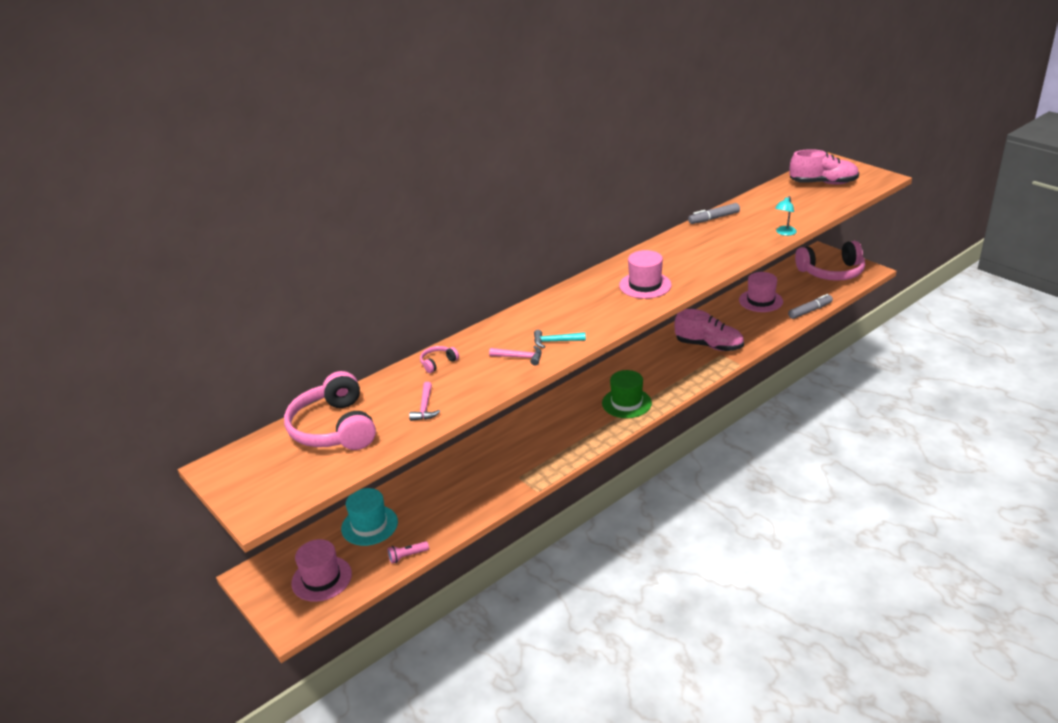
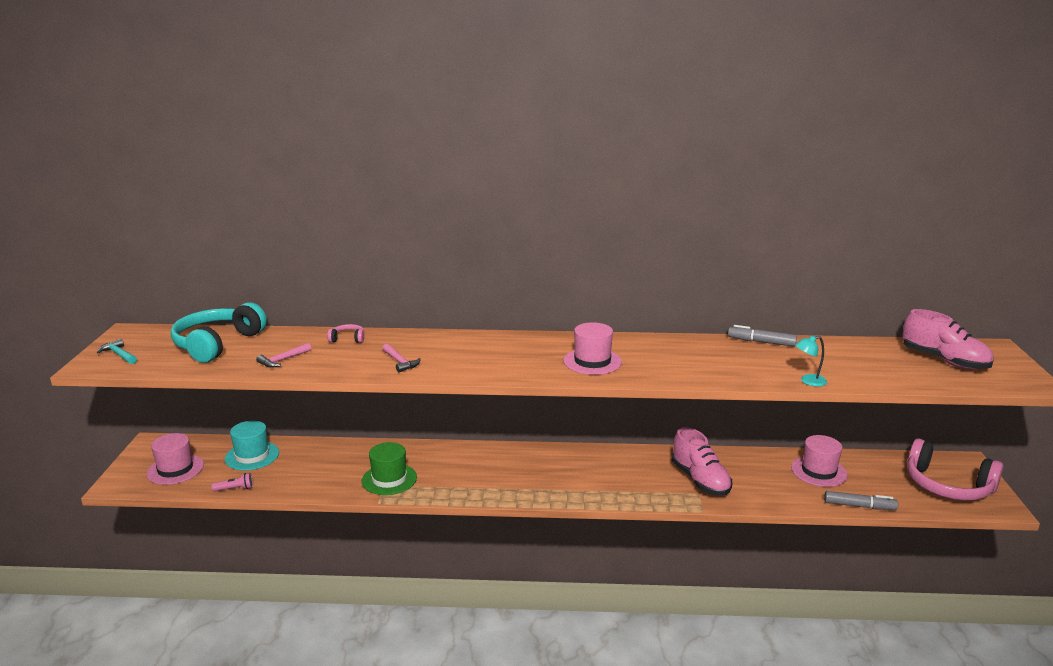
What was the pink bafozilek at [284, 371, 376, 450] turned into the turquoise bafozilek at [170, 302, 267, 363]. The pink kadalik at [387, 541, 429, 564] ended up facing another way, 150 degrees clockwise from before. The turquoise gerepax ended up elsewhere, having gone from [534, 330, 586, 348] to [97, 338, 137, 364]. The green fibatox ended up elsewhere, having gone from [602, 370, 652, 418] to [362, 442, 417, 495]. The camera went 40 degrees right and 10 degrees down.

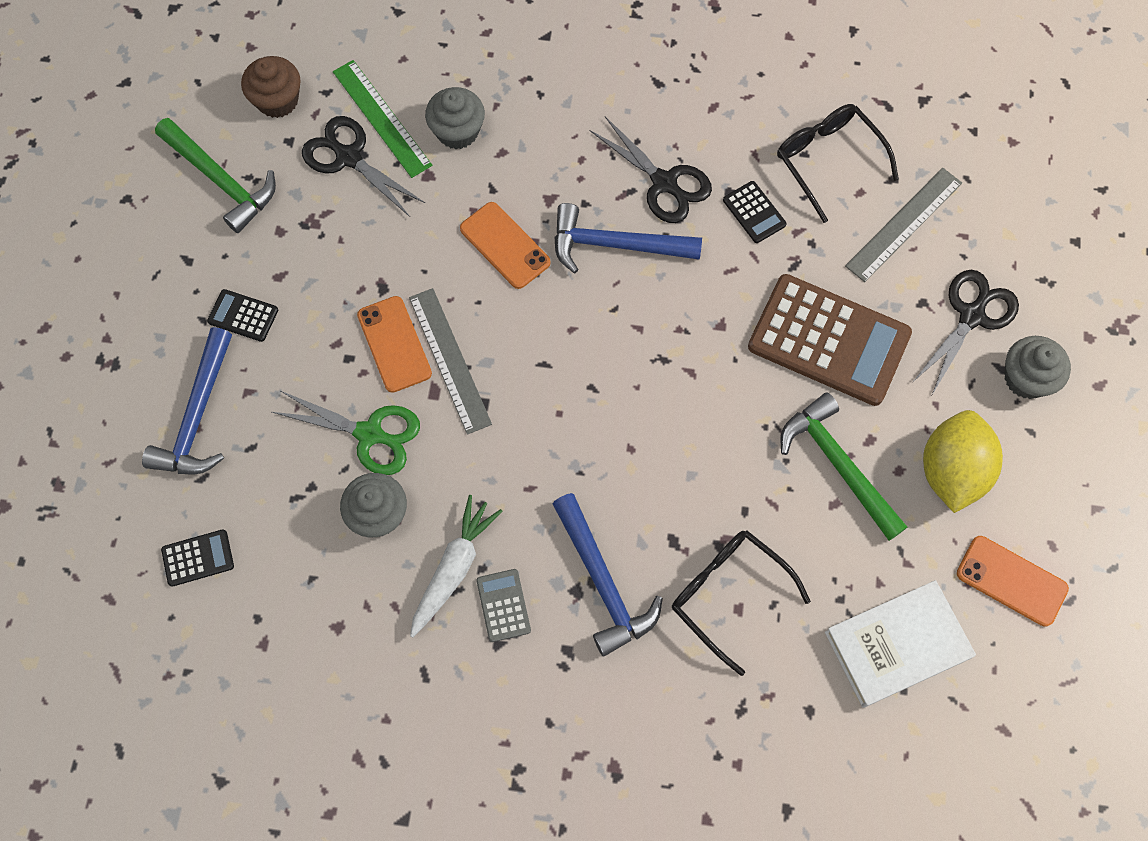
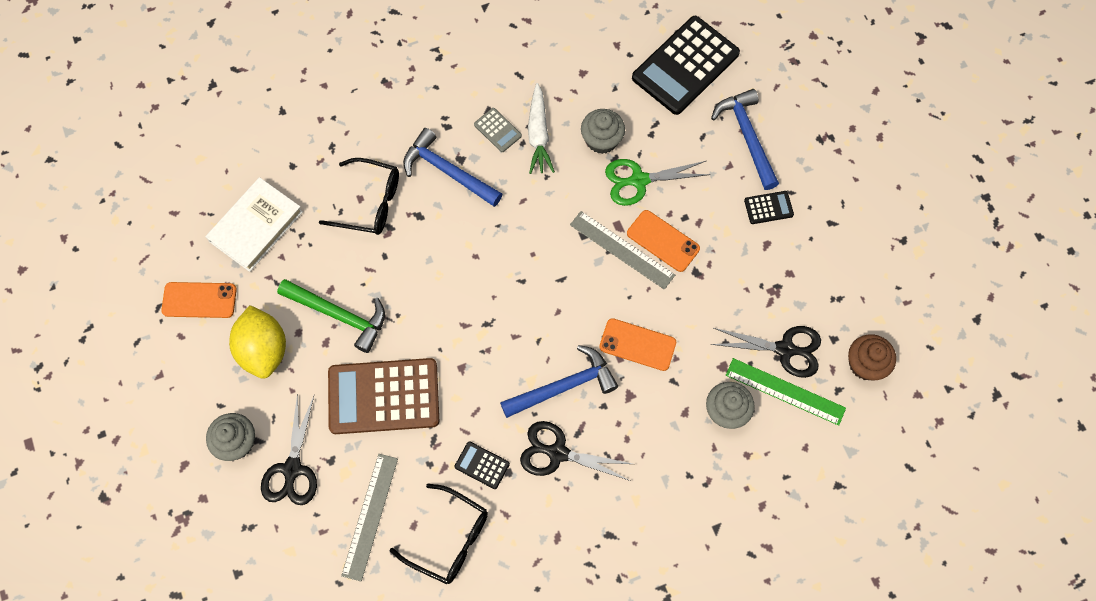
The second view lost the green gerepax at [155, 118, 276, 233]. The size of the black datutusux at [161, 529, 234, 587] changed by a factor of 2.30. The camera went 150 degrees right and 0 degrees up.

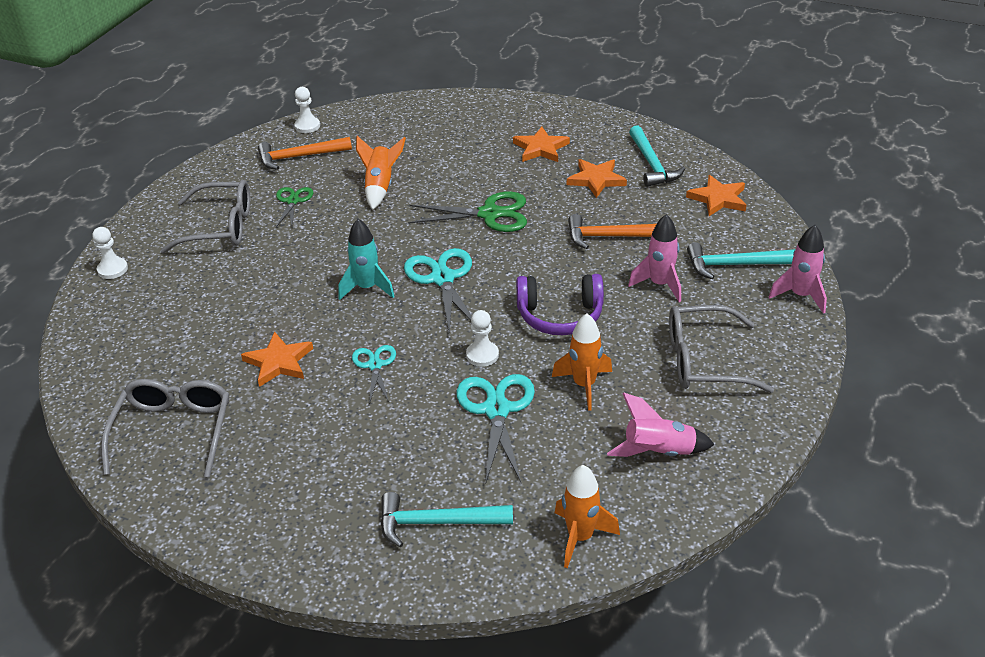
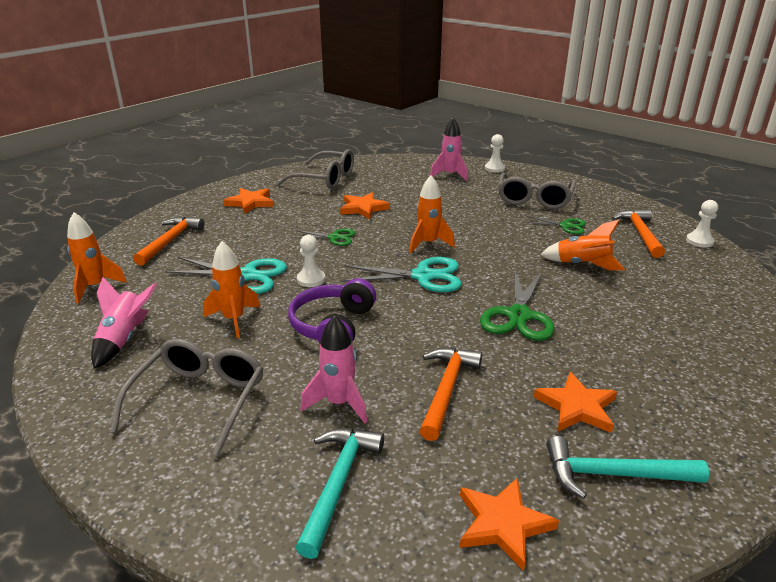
What was the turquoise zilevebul at [338, 219, 395, 300] turned into the orange zilevebul at [409, 175, 455, 253]. What was the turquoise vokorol at [352, 345, 396, 405] turned into the green vokorol at [291, 228, 355, 246]. What was the turquoise gerepax at [380, 492, 513, 548] turned into the orange gerepax at [133, 216, 205, 266]. The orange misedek ended up elsewhere, having gone from [513, 127, 570, 162] to [223, 188, 274, 214]. The pink zilevebul ended up elsewhere, having gone from [769, 225, 827, 314] to [430, 117, 468, 181]. The camera went 105 degrees right and 10 degrees down.

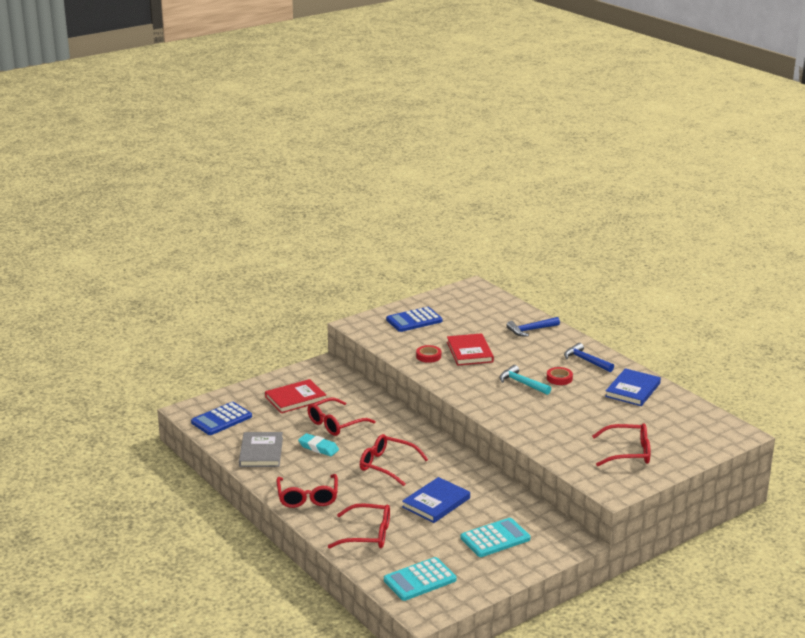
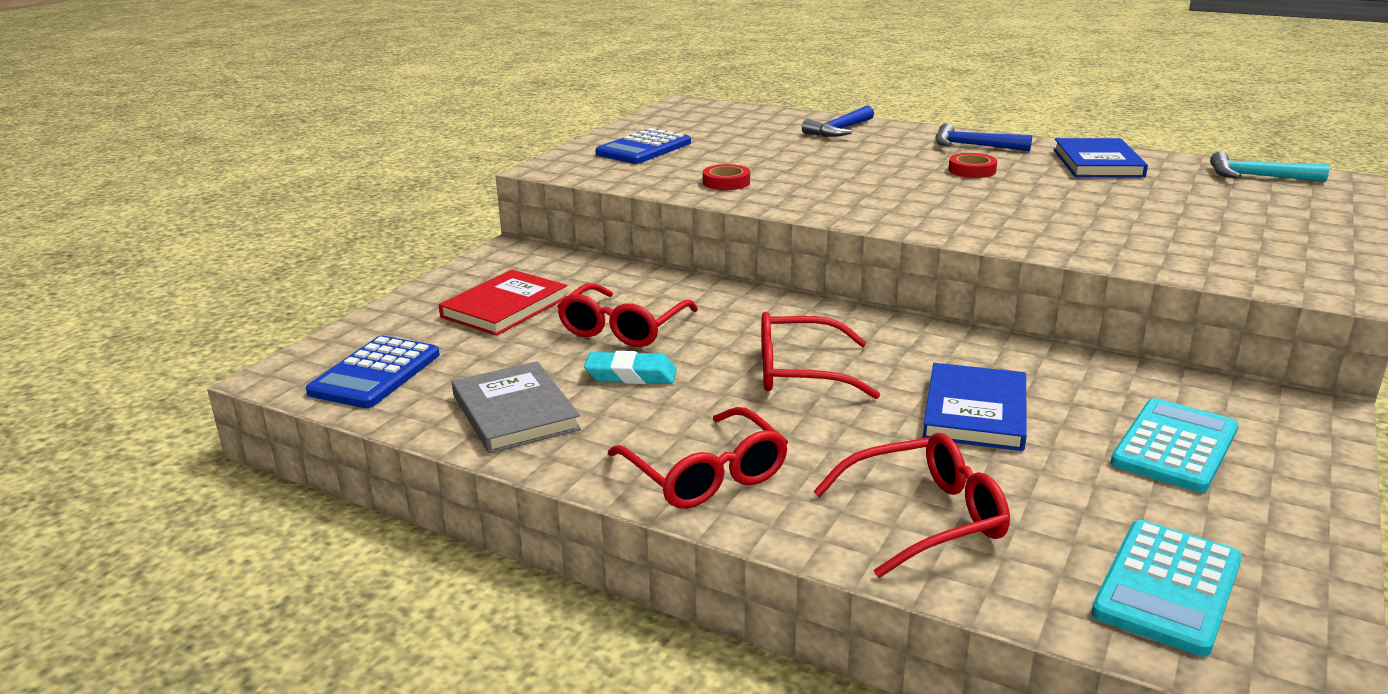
The second view lost the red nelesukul at [447, 333, 494, 366]. The turquoise gerepax ended up elsewhere, having gone from [499, 365, 551, 395] to [1210, 151, 1329, 182]. The second view lost the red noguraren at [592, 423, 650, 466]. The camera went 25 degrees left and 0 degrees up.

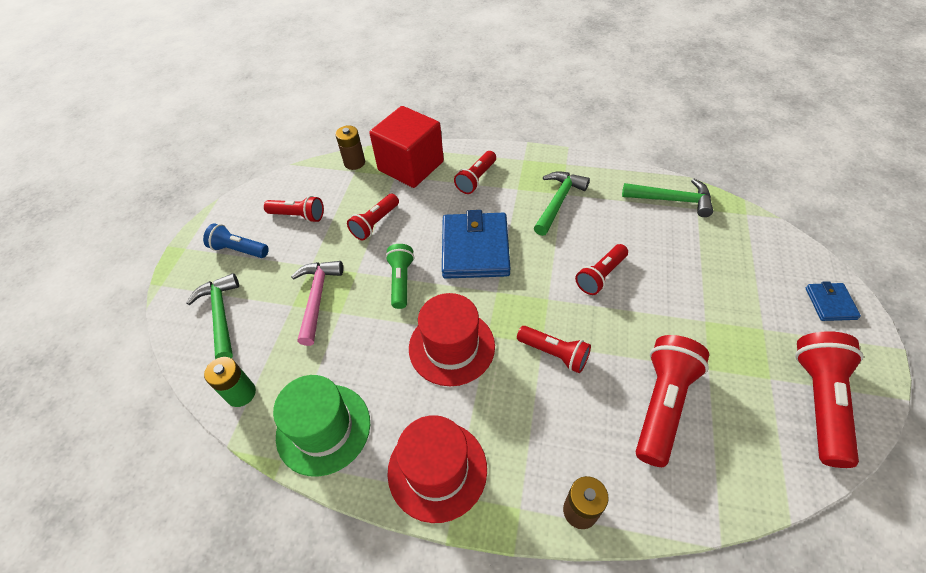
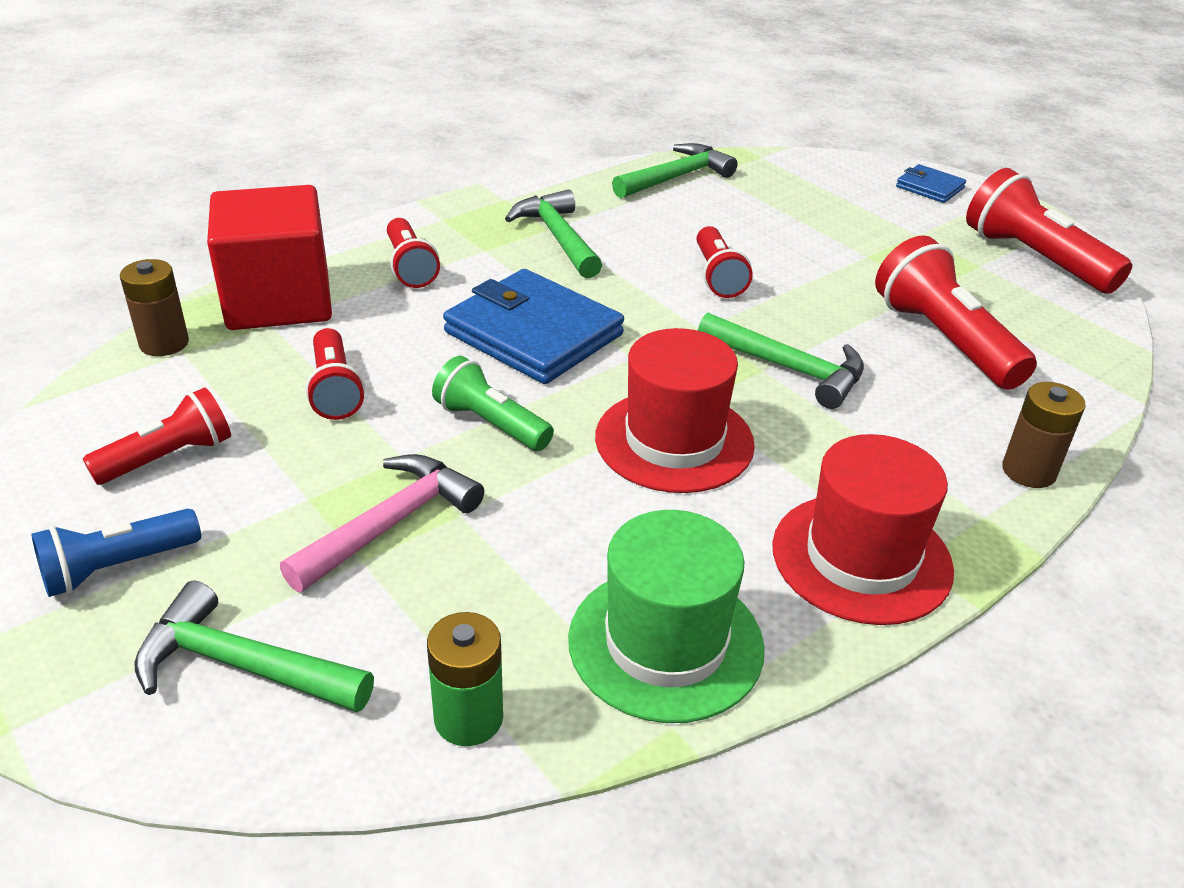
The pink gerepax at [291, 261, 343, 346] ended up facing another way, 90 degrees clockwise from before. Where the red kadalik stood at [517, 326, 591, 373], the green gerepax came to stand at [698, 313, 864, 409]. The camera went 55 degrees left and 15 degrees down.

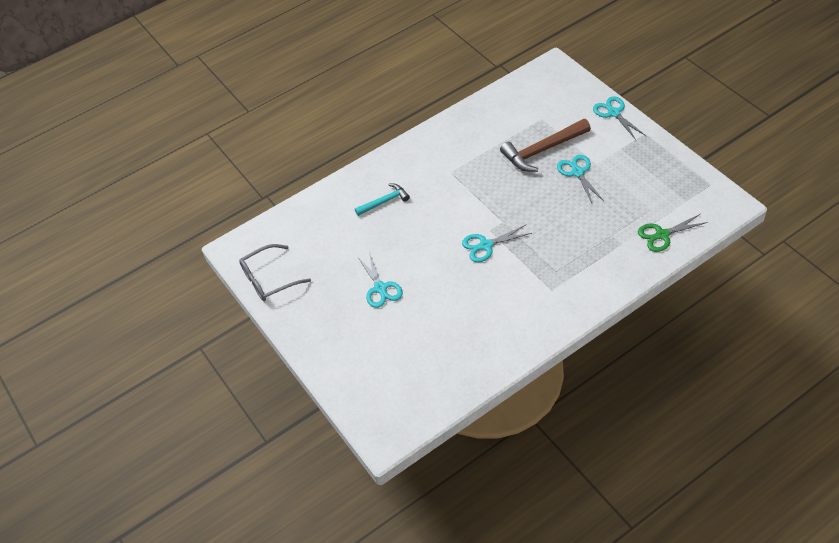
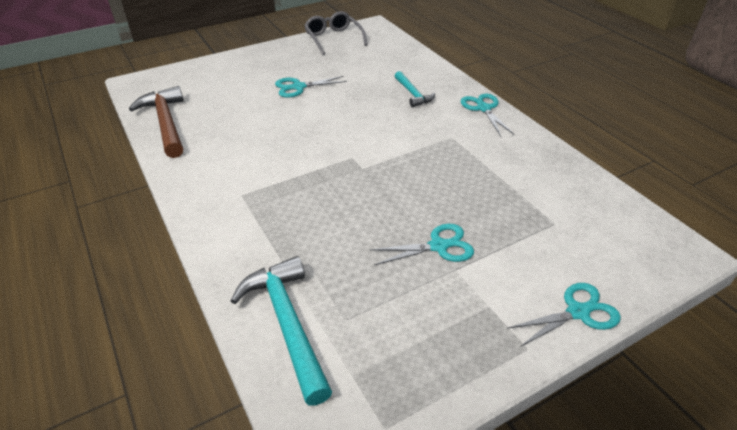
The turquoise vokorol ended up elsewhere, having gone from [462, 225, 532, 262] to [461, 93, 514, 136]. The brown gerepax ended up elsewhere, having gone from [500, 119, 591, 172] to [129, 86, 184, 158]. Where the green vokorol stood at [638, 214, 708, 252], the turquoise gerepax came to stand at [230, 256, 332, 406]. The camera went 90 degrees right and 10 degrees down.

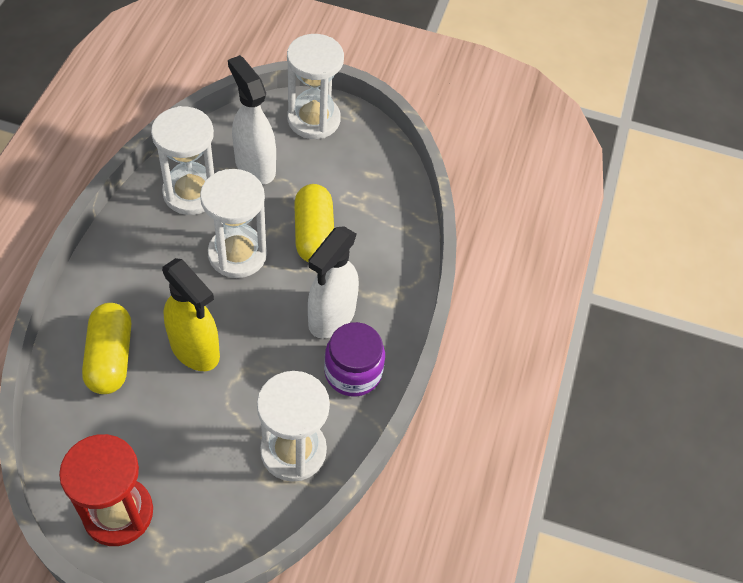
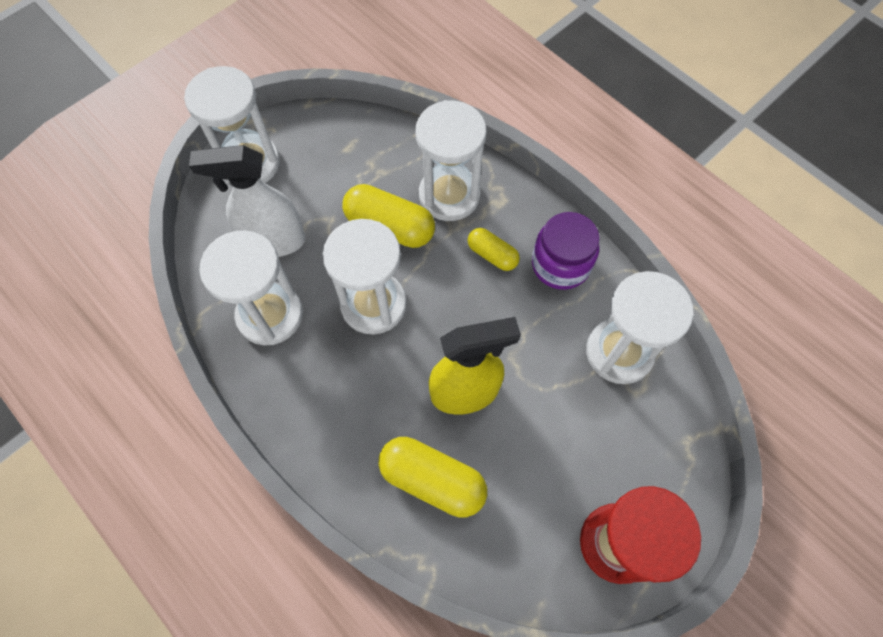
Where the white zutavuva stood at [308, 226, 359, 338], the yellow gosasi came to stand at [468, 228, 520, 271]. The second view gained the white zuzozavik at [415, 100, 487, 221]. The camera went 55 degrees left and 10 degrees up.

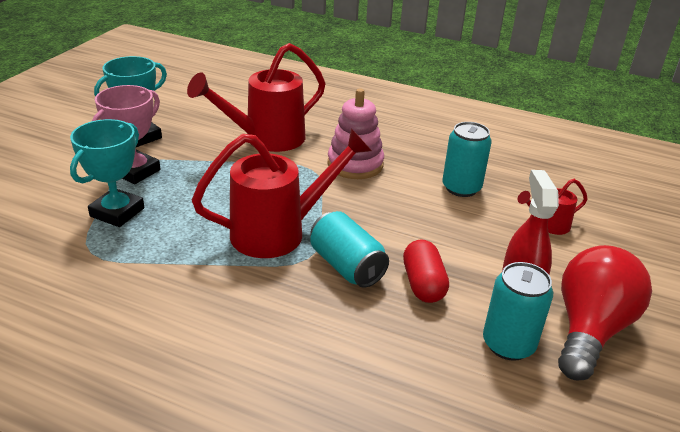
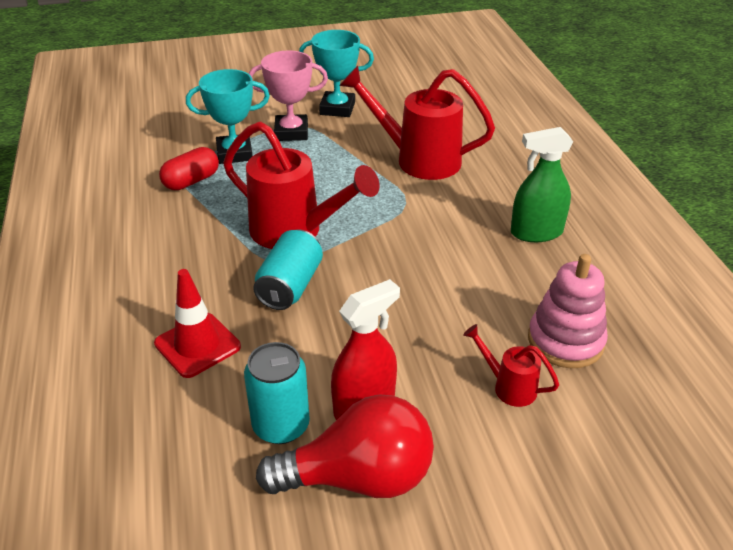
The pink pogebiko ended up elsewhere, having gone from [327, 89, 384, 179] to [528, 254, 608, 368]. The red gosasi ended up elsewhere, having gone from [403, 240, 449, 303] to [159, 147, 219, 190]. The second view lost the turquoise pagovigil at [442, 122, 492, 197]. The second view gained the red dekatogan at [154, 269, 241, 378]. The second view gained the green zutavuva at [511, 127, 573, 242]. The camera went 55 degrees right and 5 degrees up.

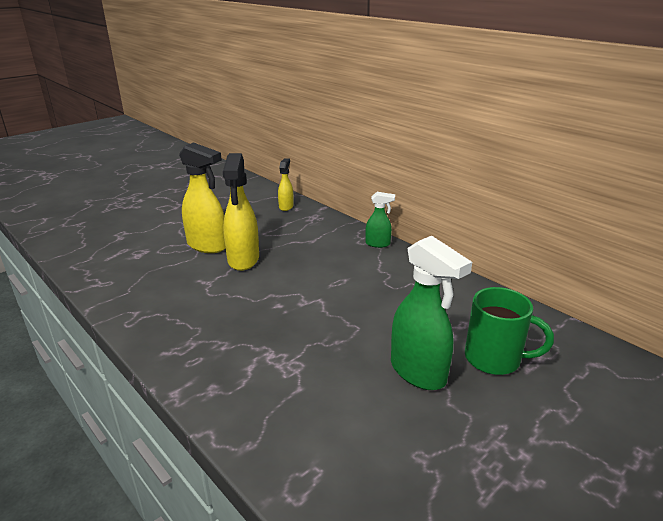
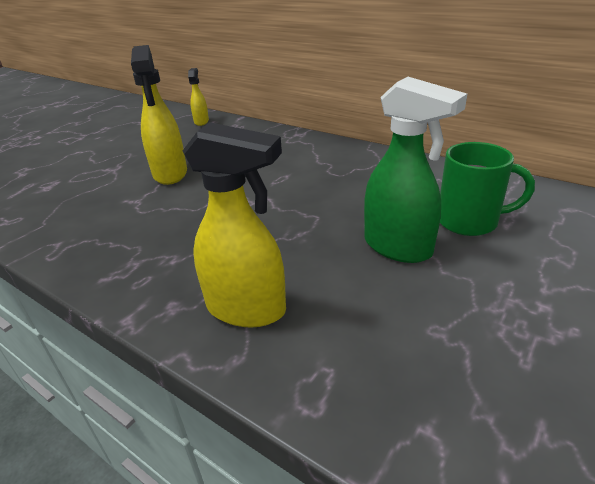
The yellow zutavuva ended up elsewhere, having gone from [179, 142, 225, 253] to [182, 122, 286, 327]. The second view lost the green zutavuva at [365, 192, 395, 248]. The camera went 10 degrees left and 5 degrees up.

